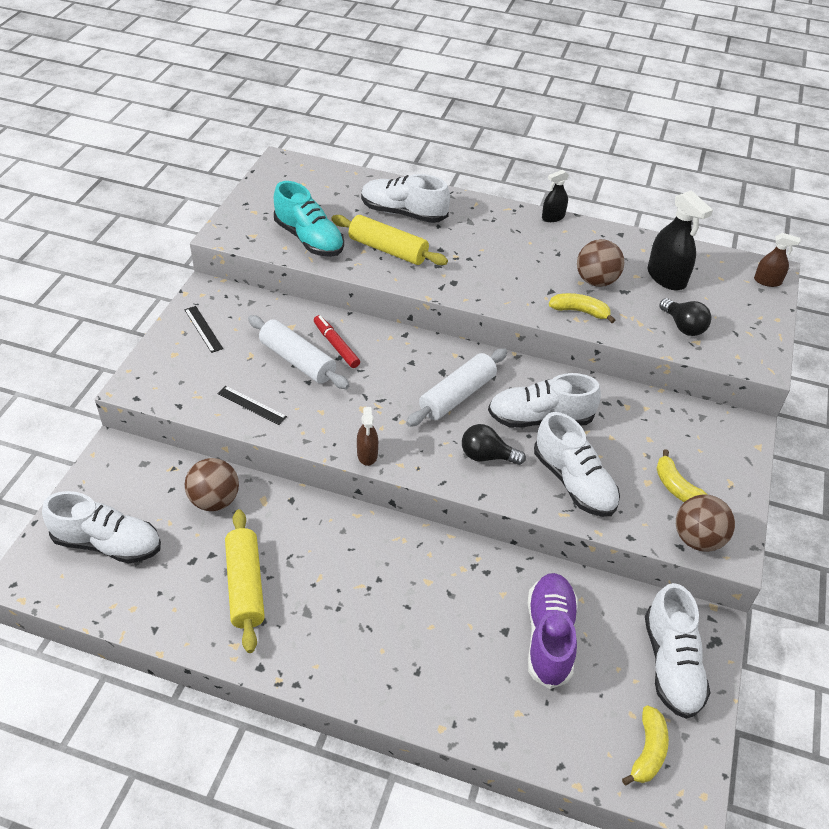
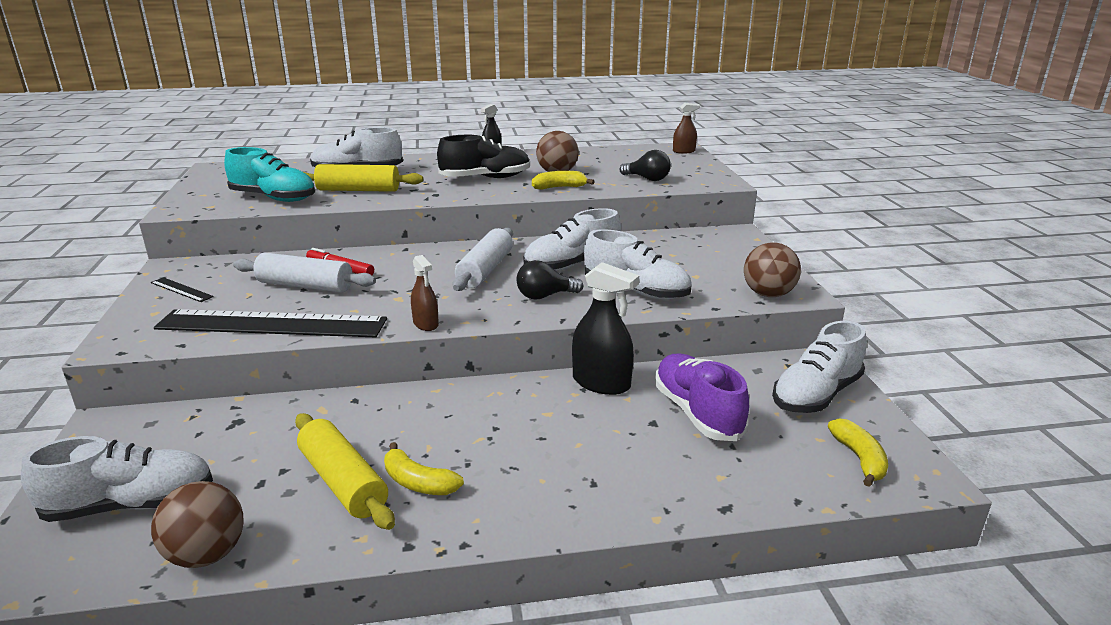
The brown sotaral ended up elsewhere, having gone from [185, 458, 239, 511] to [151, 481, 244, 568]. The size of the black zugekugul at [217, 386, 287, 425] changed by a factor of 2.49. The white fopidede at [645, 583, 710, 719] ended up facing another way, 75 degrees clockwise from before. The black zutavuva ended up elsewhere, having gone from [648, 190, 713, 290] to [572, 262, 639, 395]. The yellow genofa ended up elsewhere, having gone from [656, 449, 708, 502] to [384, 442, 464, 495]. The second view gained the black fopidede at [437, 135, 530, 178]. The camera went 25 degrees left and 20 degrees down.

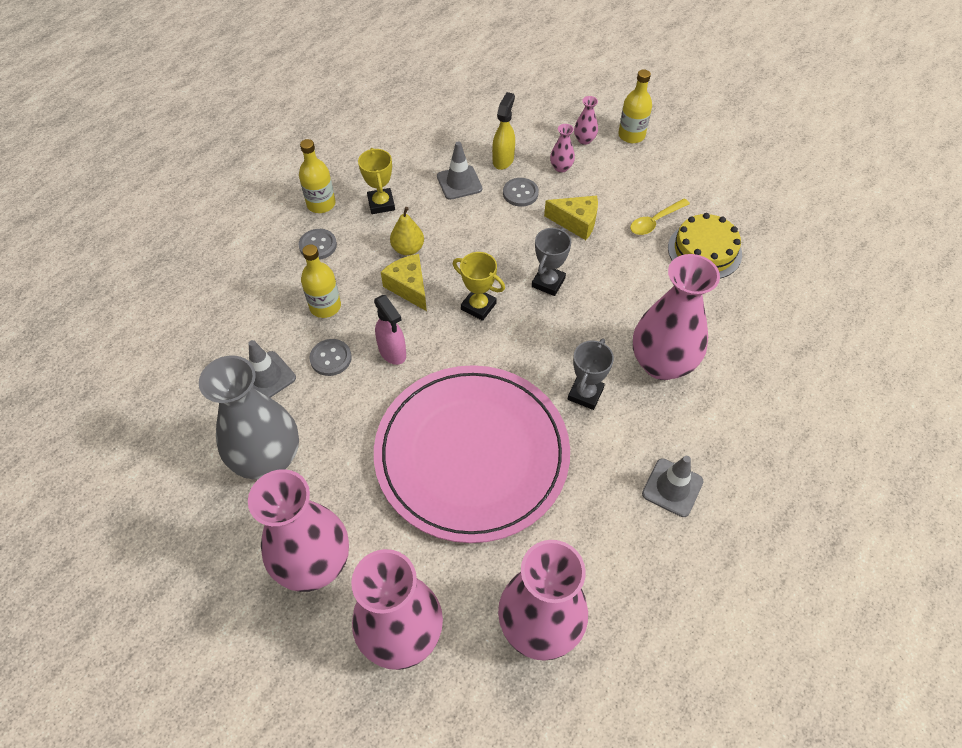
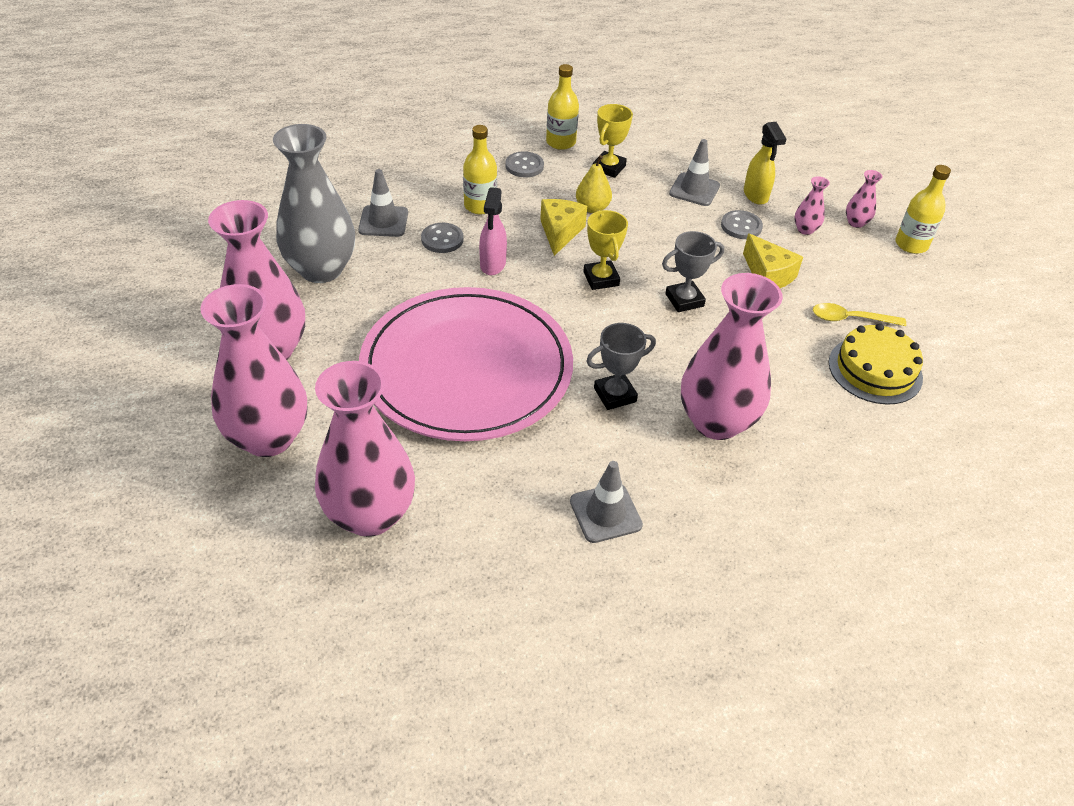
The yellow zutavuva at [492, 92, 515, 170] ended up facing another way, 105 degrees clockwise from before. The camera went 40 degrees right and 10 degrees down.

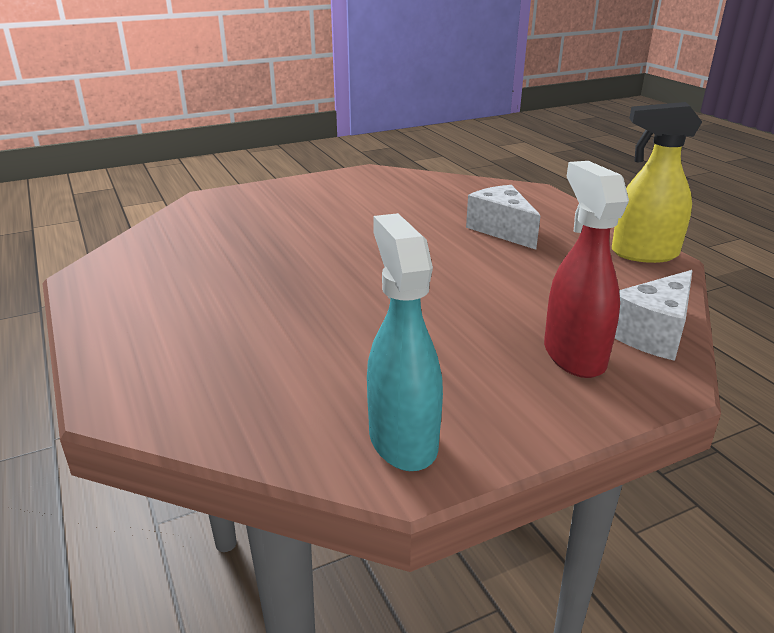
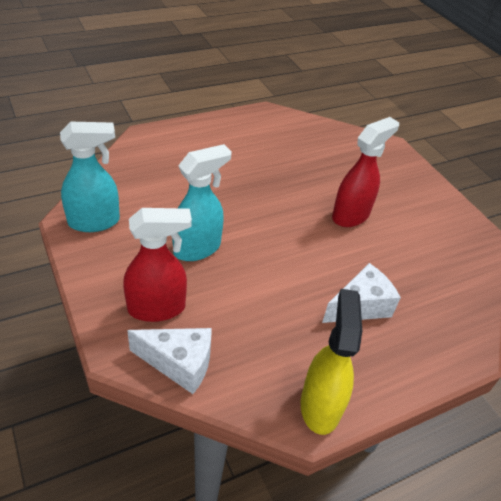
The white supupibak at [615, 270, 692, 361] ended up facing another way, 150 degrees clockwise from before. The second view gained the turquoise zutavuva at [172, 144, 232, 261]. The second view gained the red zutavuva at [332, 117, 399, 227]. The camera went 85 degrees right and 15 degrees up.

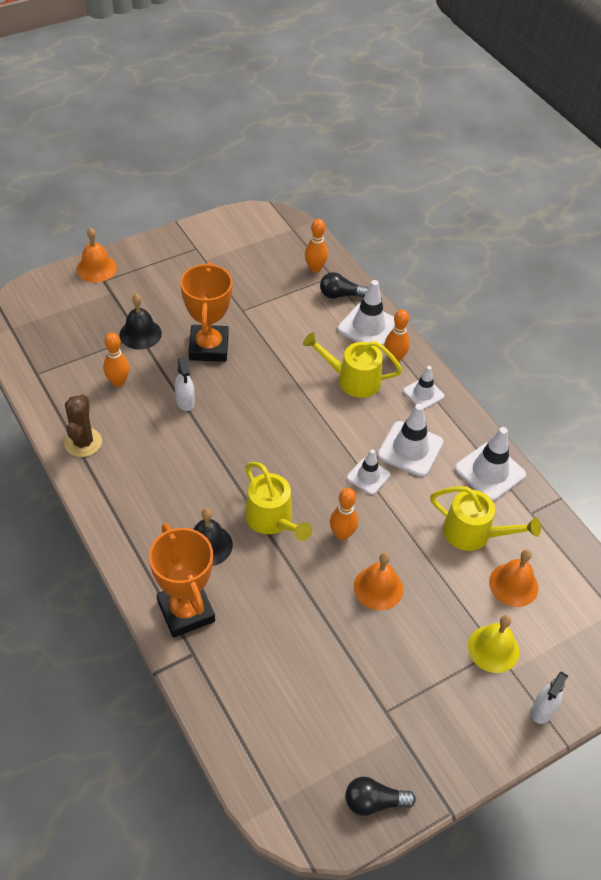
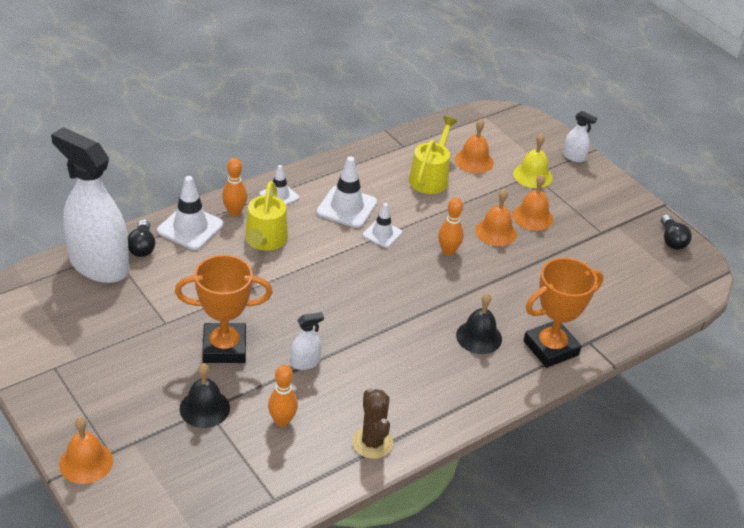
The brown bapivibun at [64, 394, 102, 457] ended up facing another way, 75 degrees clockwise from before. The second view lost the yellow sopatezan at [245, 462, 312, 541]. Where the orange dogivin stood at [305, 219, 328, 273], the white zutavuva came to stand at [51, 127, 129, 283]. The second view lost the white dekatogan at [455, 427, 526, 501]. The second view gained the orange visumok at [512, 174, 553, 231]. The camera went 95 degrees left and 10 degrees down.

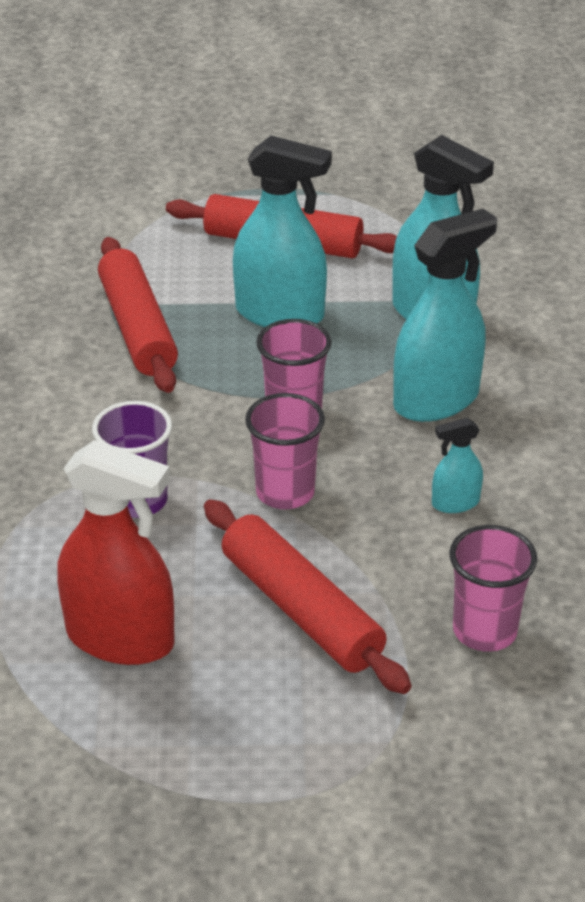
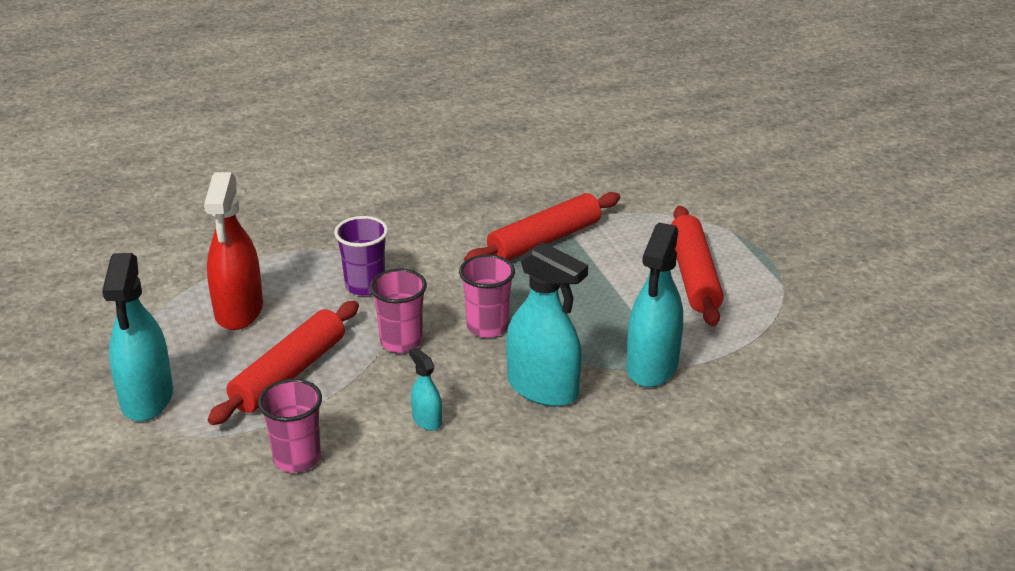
The turquoise zutavuva ended up elsewhere, having gone from [233, 135, 332, 327] to [102, 253, 173, 421]. The camera went 70 degrees right and 5 degrees down.

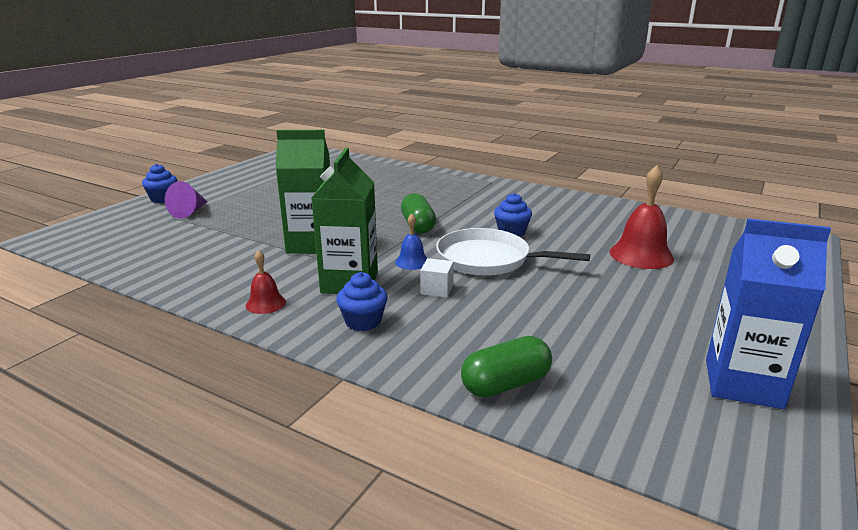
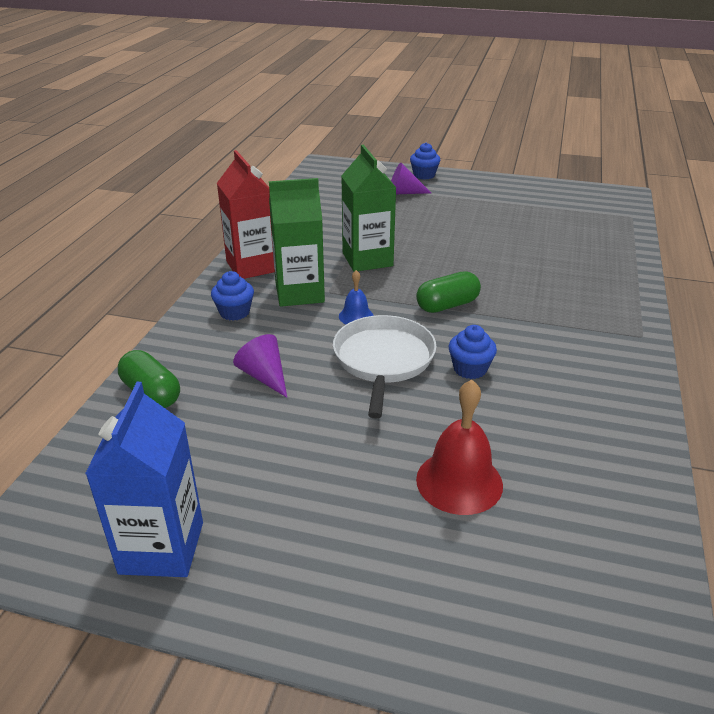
Where the red visumok stood at [246, 250, 286, 314], the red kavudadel came to stand at [217, 150, 275, 279]. The second view lost the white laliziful at [420, 258, 454, 298]. The second view gained the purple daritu at [233, 334, 287, 398]. The camera went 75 degrees right and 10 degrees up.

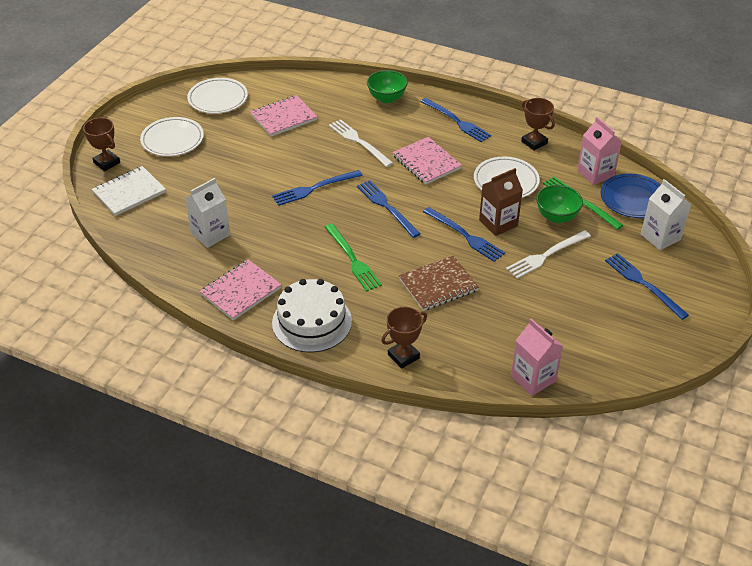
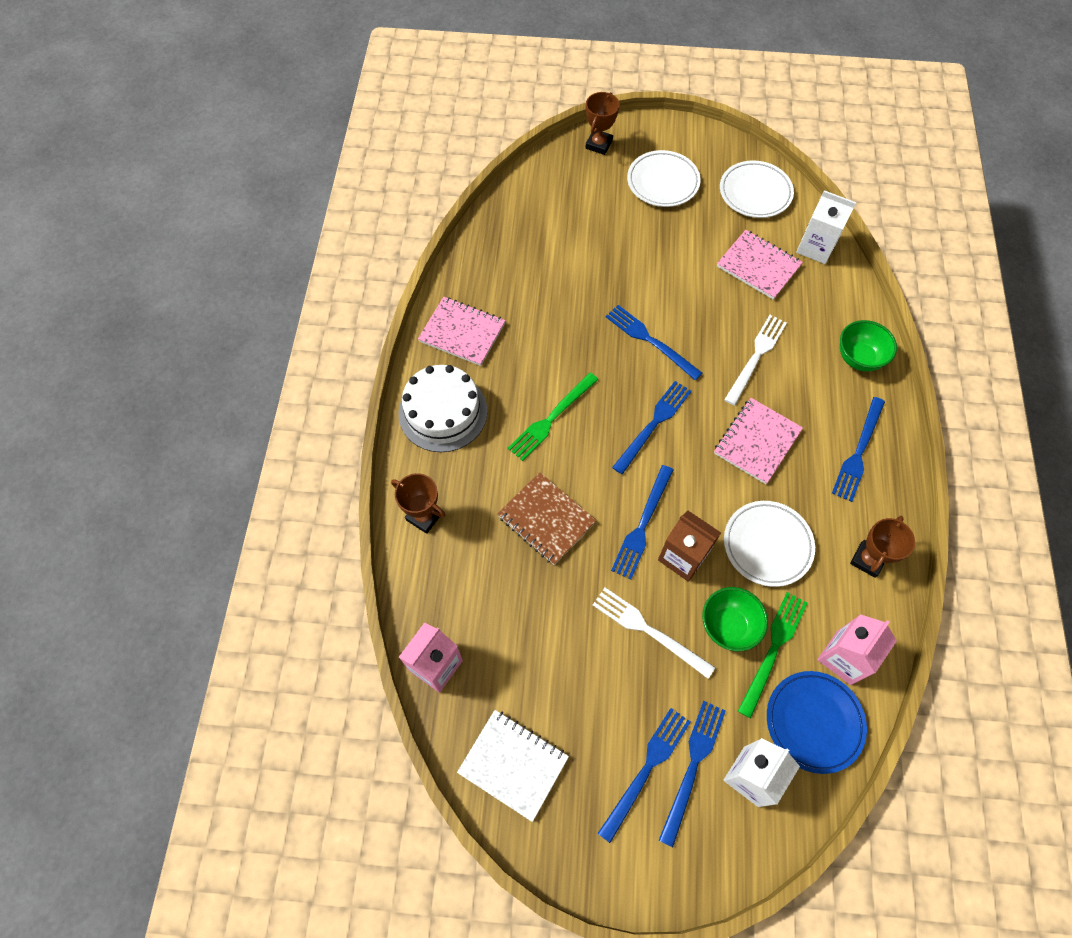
The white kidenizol ended up elsewhere, having gone from [92, 166, 166, 216] to [457, 710, 569, 822]. The white kavudadel ended up elsewhere, having gone from [185, 178, 230, 248] to [796, 190, 856, 264]. The second view gained the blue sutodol at [659, 701, 726, 847]. The camera went 70 degrees right and 20 degrees up.

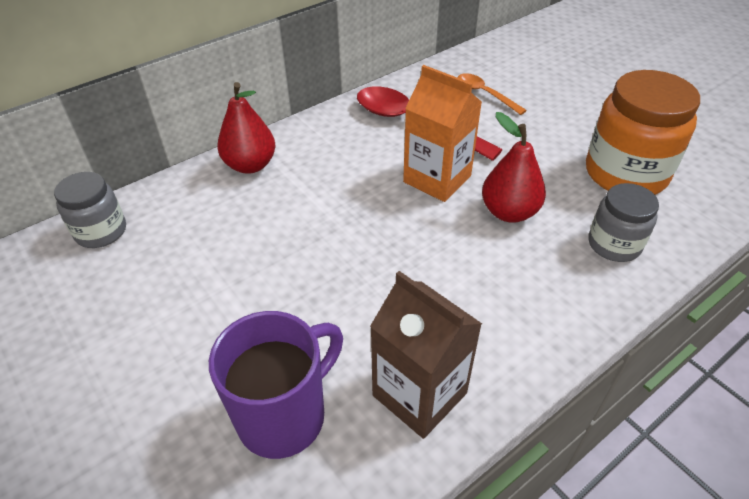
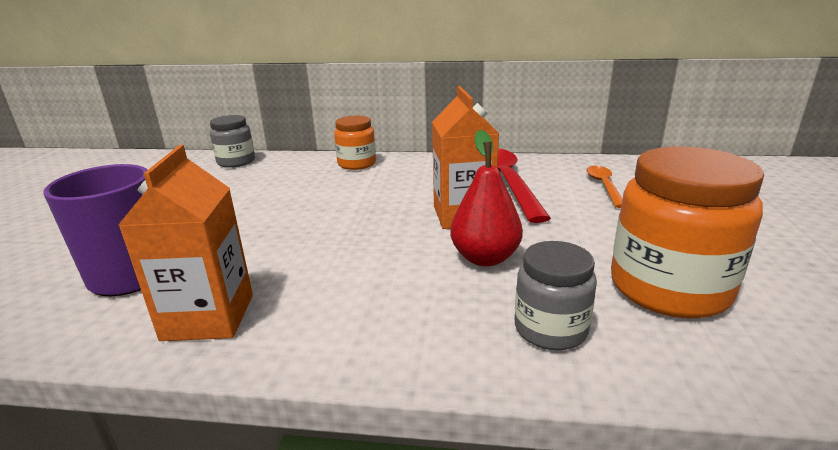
Where the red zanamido stood at [217, 82, 276, 174], the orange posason came to stand at [334, 115, 376, 170]. What was the brown kavudadel at [370, 271, 482, 439] turned into the orange kavudadel at [118, 145, 253, 341]. The camera went 45 degrees right and 20 degrees down.

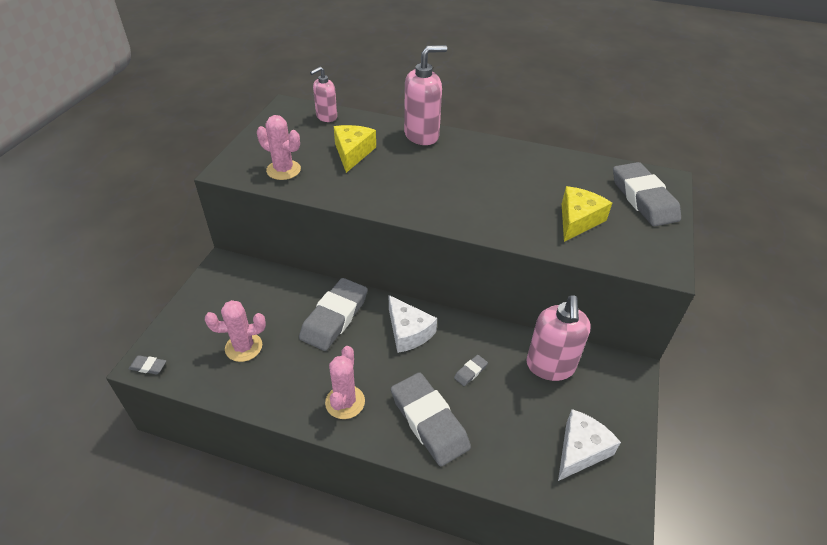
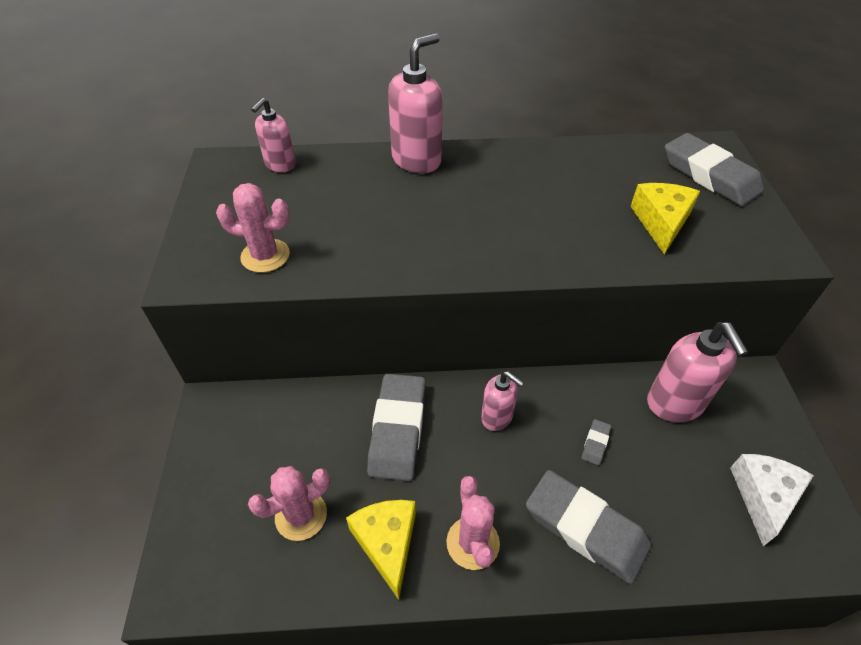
The second view lost the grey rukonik at [129, 355, 166, 374]. The yellow supupibak ended up elsewhere, having gone from [334, 125, 376, 173] to [346, 500, 416, 600]. Where the white supupibak stood at [389, 295, 437, 353], the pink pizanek came to stand at [481, 371, 524, 431]. The camera went 20 degrees left and 5 degrees up.

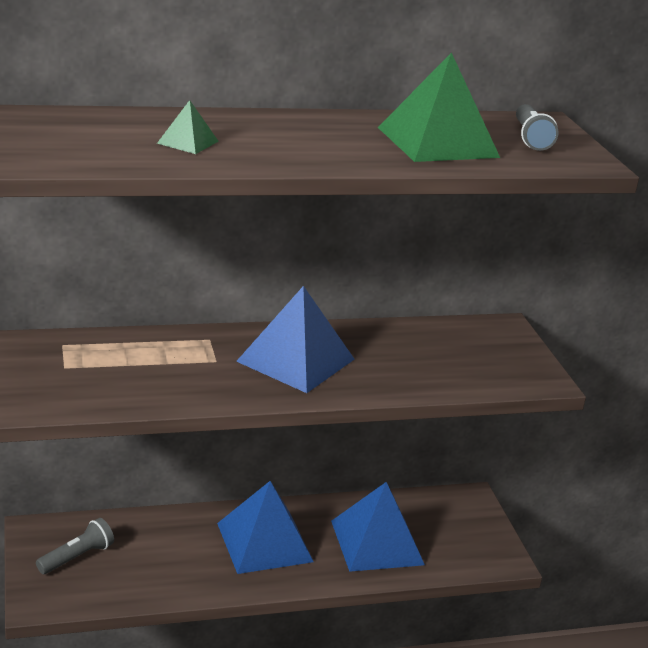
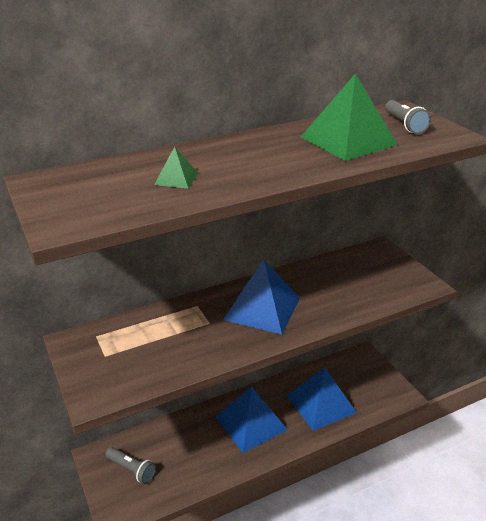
The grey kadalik at [36, 518, 114, 574] ended up facing another way, 90 degrees clockwise from before. The camera went 10 degrees left and 5 degrees up.

